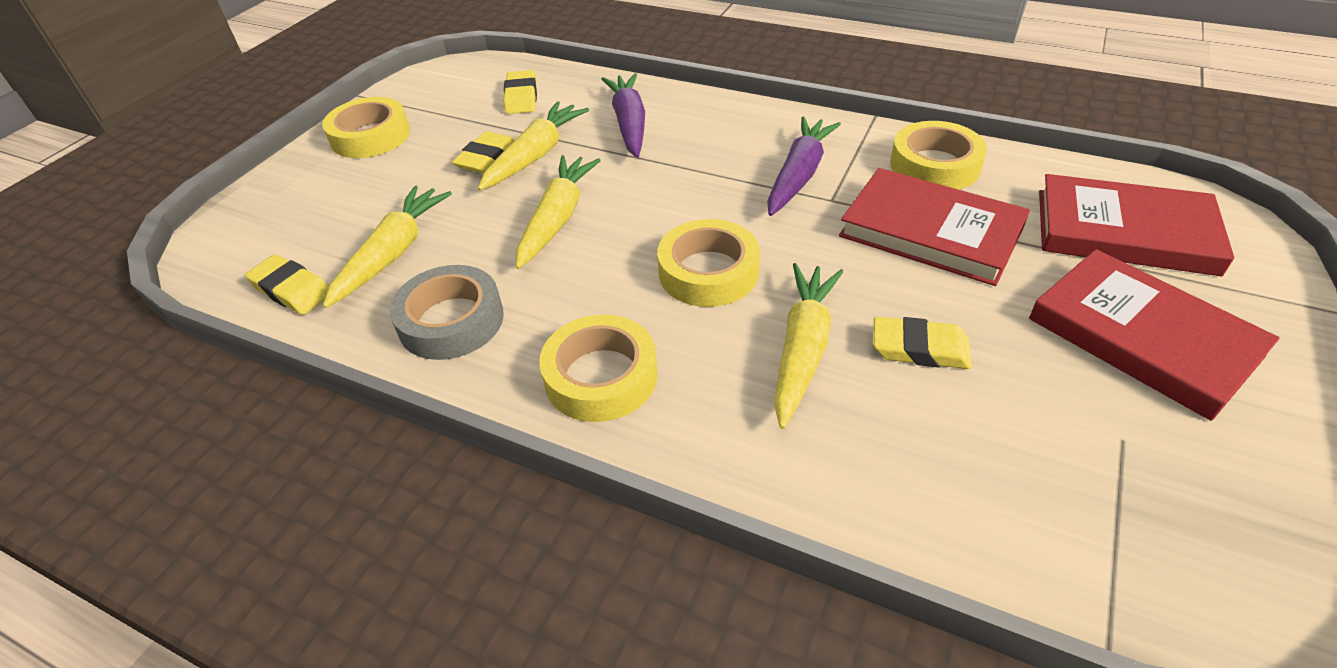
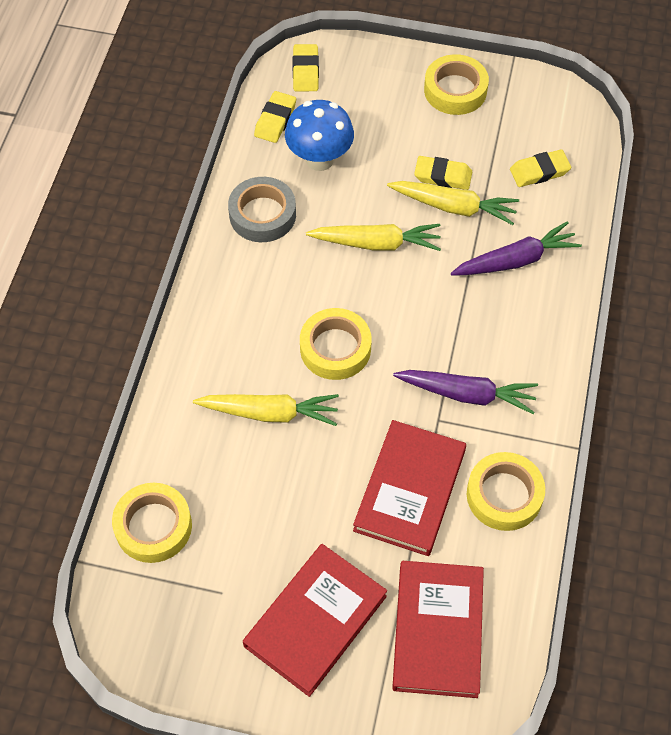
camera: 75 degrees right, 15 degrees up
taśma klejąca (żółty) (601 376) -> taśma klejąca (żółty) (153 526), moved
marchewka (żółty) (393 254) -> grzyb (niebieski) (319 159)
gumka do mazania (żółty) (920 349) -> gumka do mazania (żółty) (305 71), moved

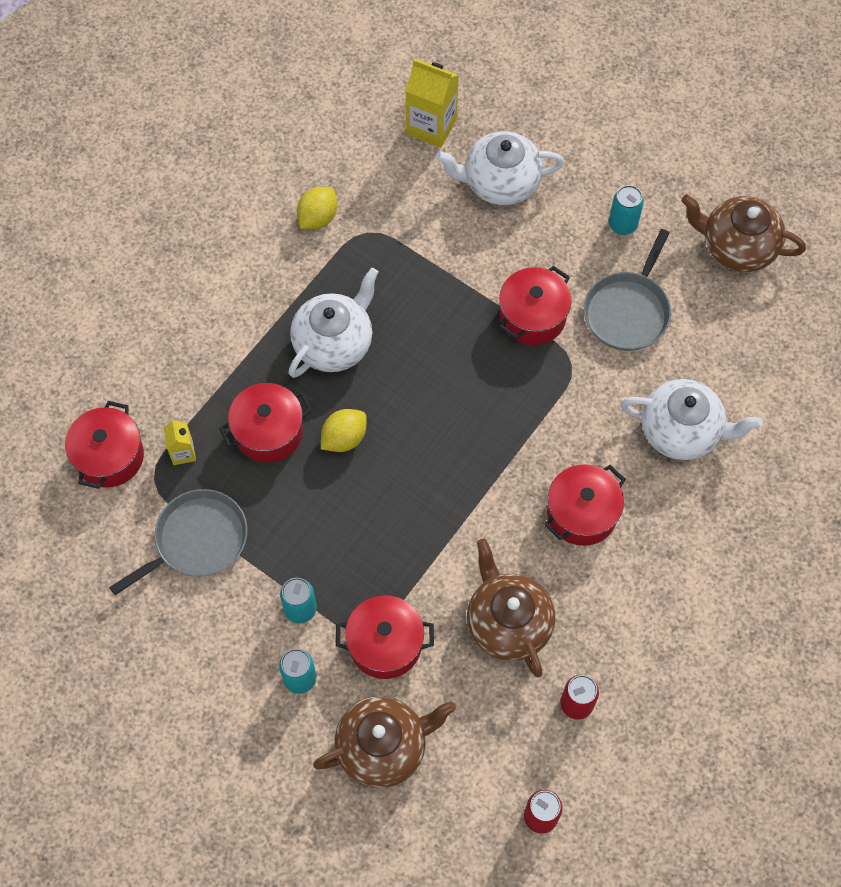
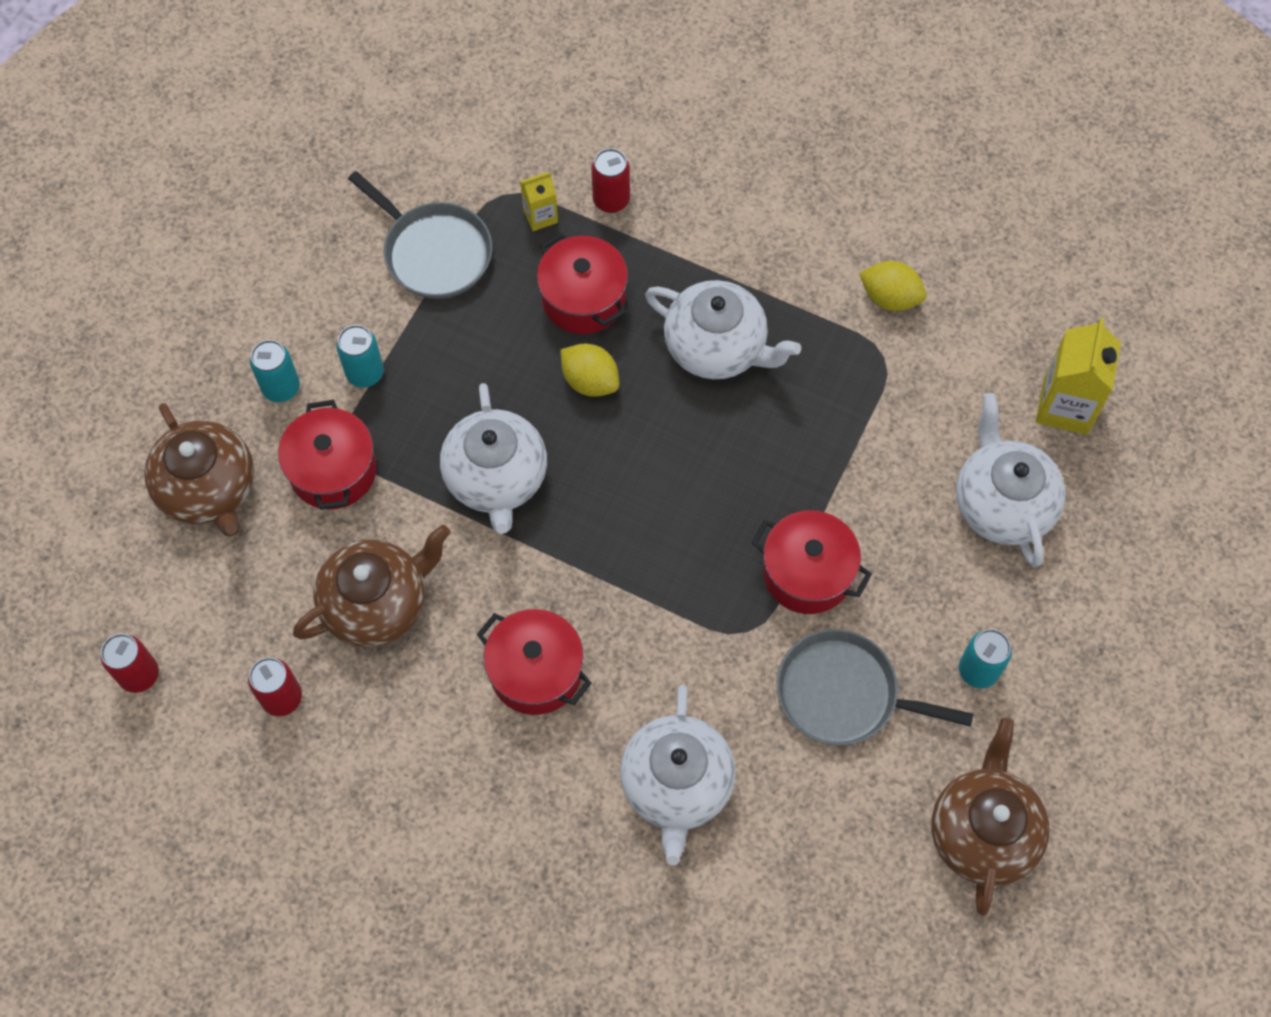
camera: 80 degrees right, 0 degrees up
none -> imbryk (biały) (496 478)
none -> puszka (czerwony) (611 200)
garnek (czerwony) (109 456) -> none

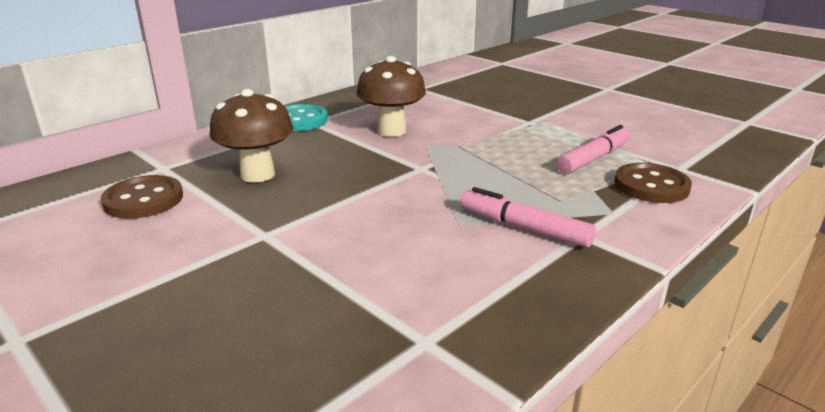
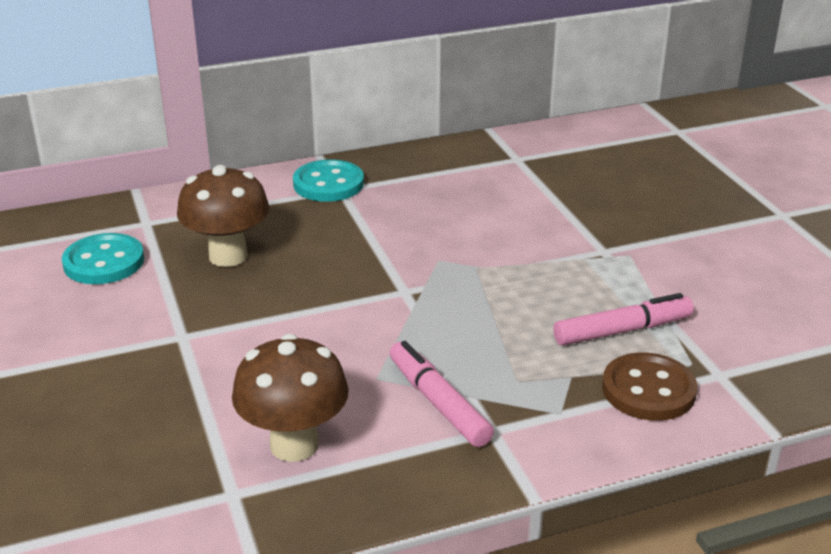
camera: 25 degrees right, 5 degrees up
guzik (brązowy) (143 200) -> guzik (turkusowy) (104 262)
grzyb (brązowy) (391 131) -> grzyb (brązowy) (294 445), moved

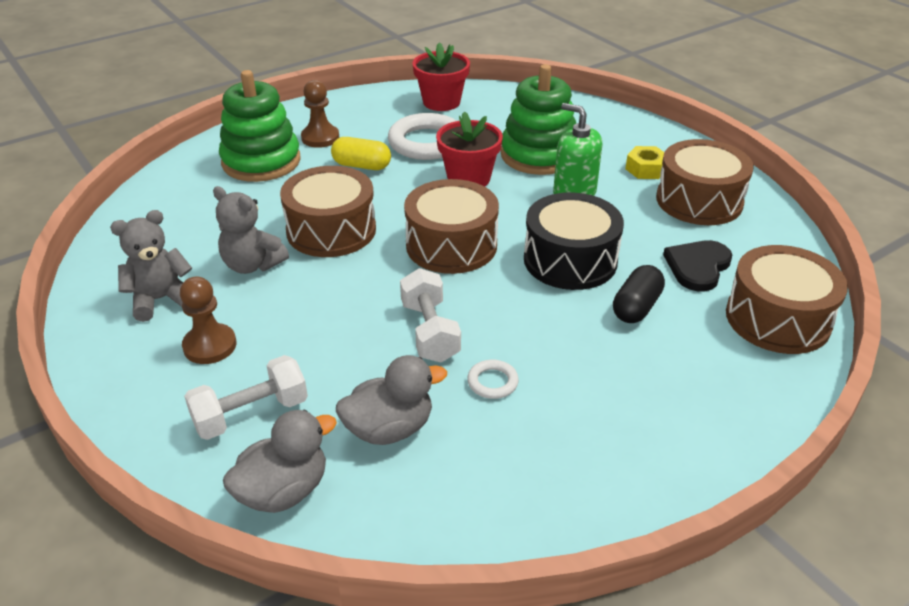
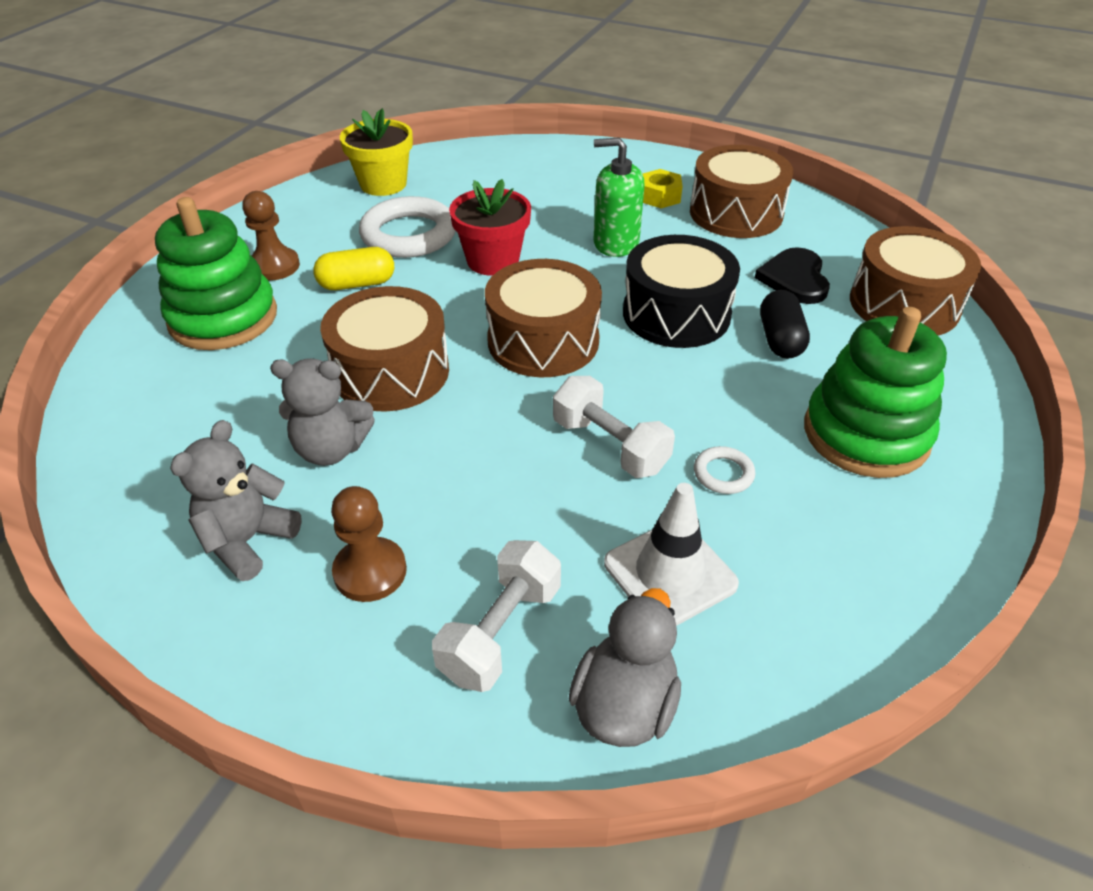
camera: 30 degrees left, 5 degrees up
doniczka (czerwony) (441 102) -> doniczka (żółty) (383 184)
kaczka (szary) (389 429) -> pachołek (biały) (670 573)
zabawka nakładanka (zielony) (539 155) -> zabawka nakładanka (zielony) (866 434), moved

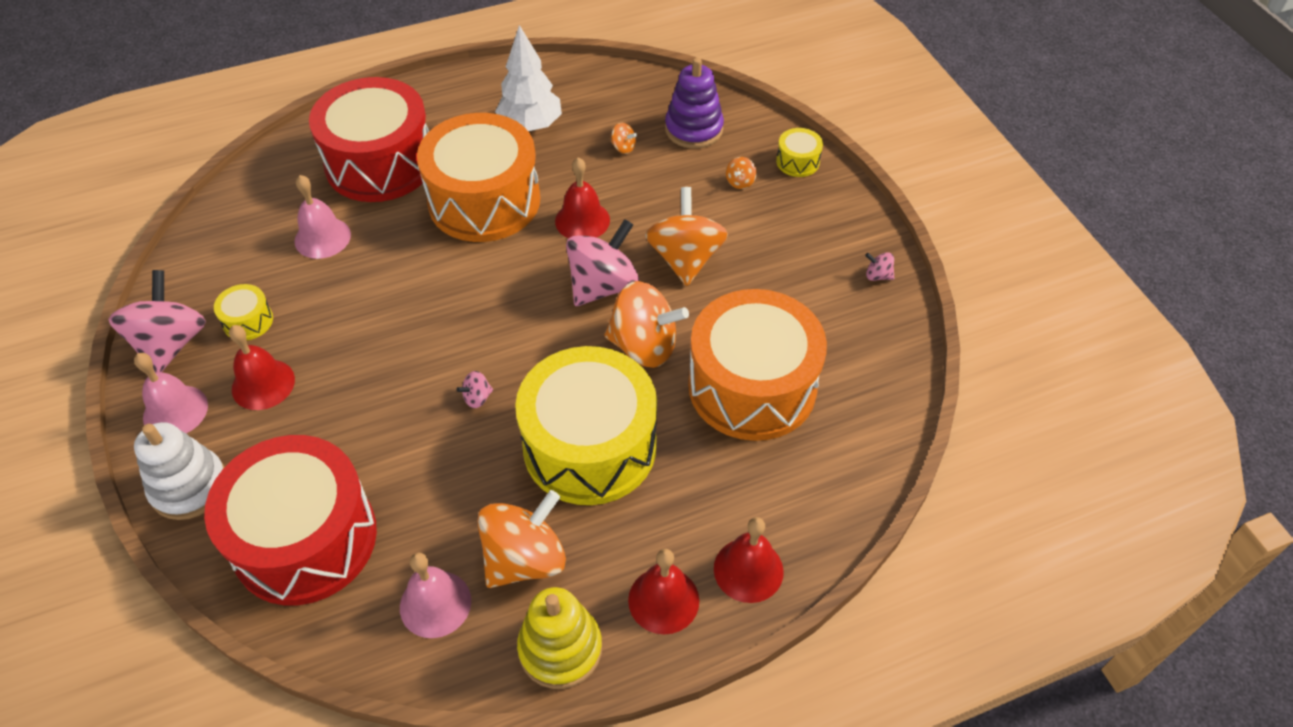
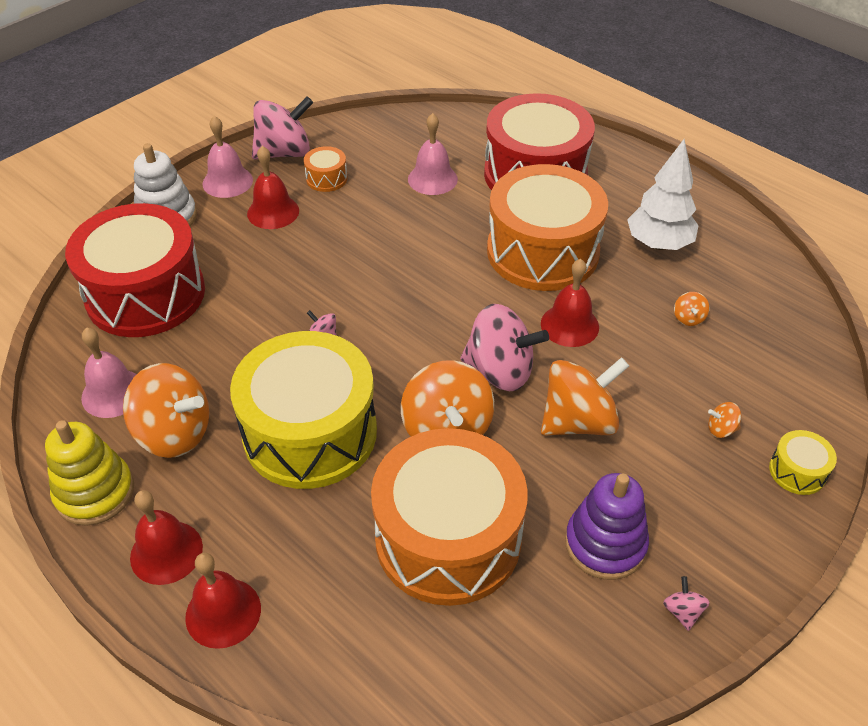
camera: 65 degrees right, 5 degrees down
bęben (żółty) (248 321) -> bęben (pomarańczowy) (326 178)
zabawka nakładanka (fioletowy) (694 129) -> zabawka nakładanka (fioletowy) (605 544), moved

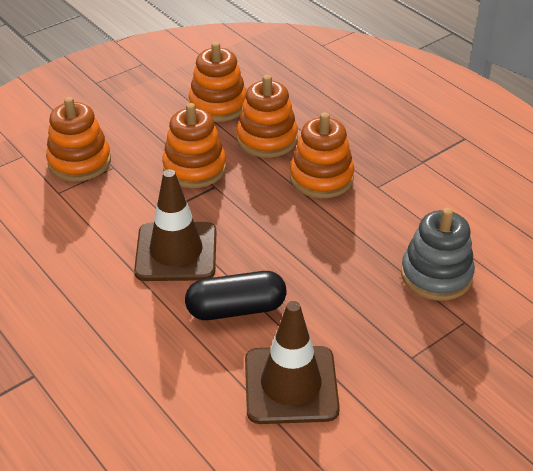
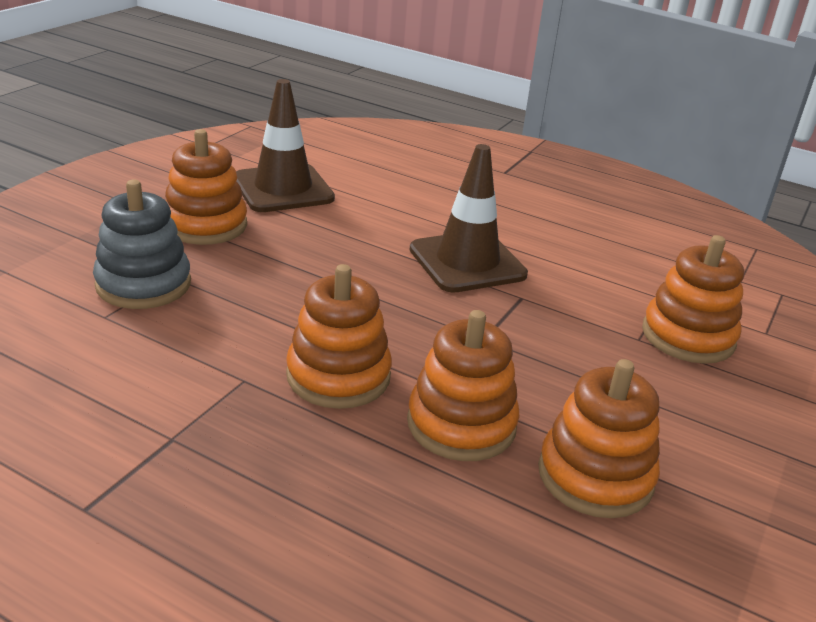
camera: 155 degrees right, 10 degrees down
zabawka nakładanka (pomarańczowy) (194 168) -> zabawka nakładanka (pomarańczowy) (205 225), moved
kapsułka (czarny) (236 309) -> none

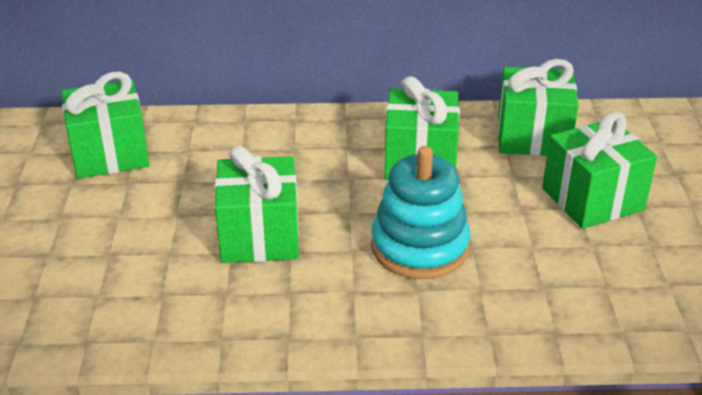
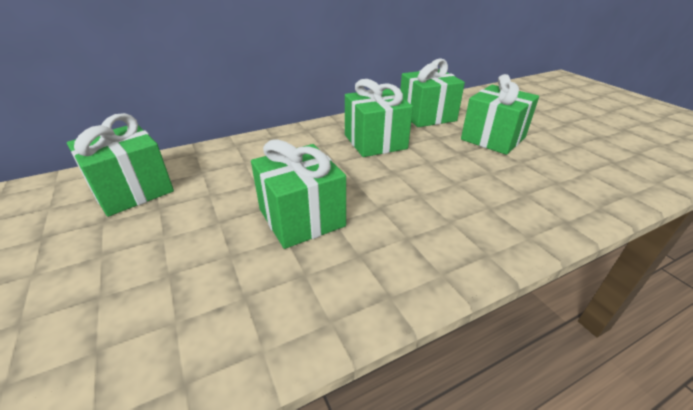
camera: 25 degrees left, 0 degrees up
zabawka nakładanka (turkusowy) (419 247) -> none

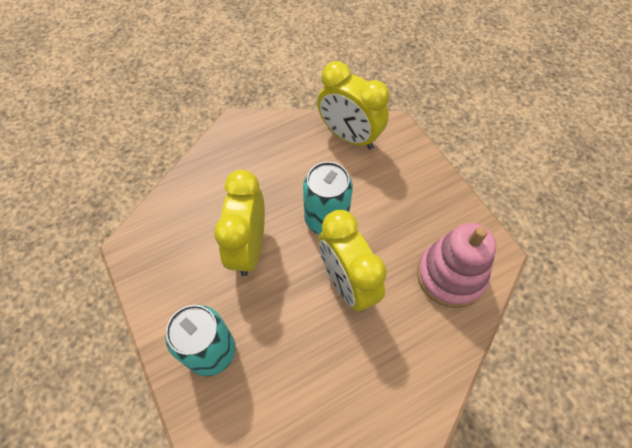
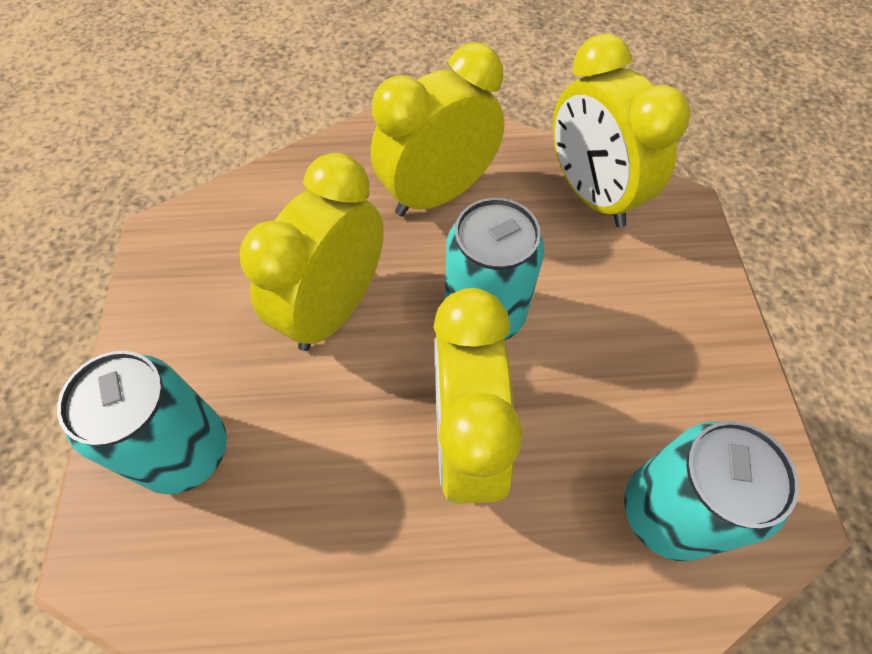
camera: 25 degrees right, 0 degrees up
none -> budzik (żółty) (437 194)
zabawka nakładanka (różowy) (450 275) -> puszka (turkusowy) (668 511)

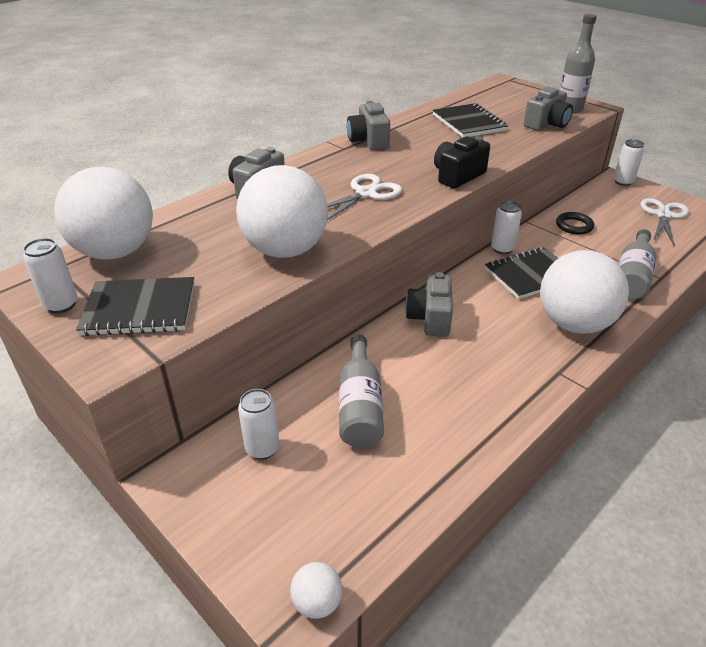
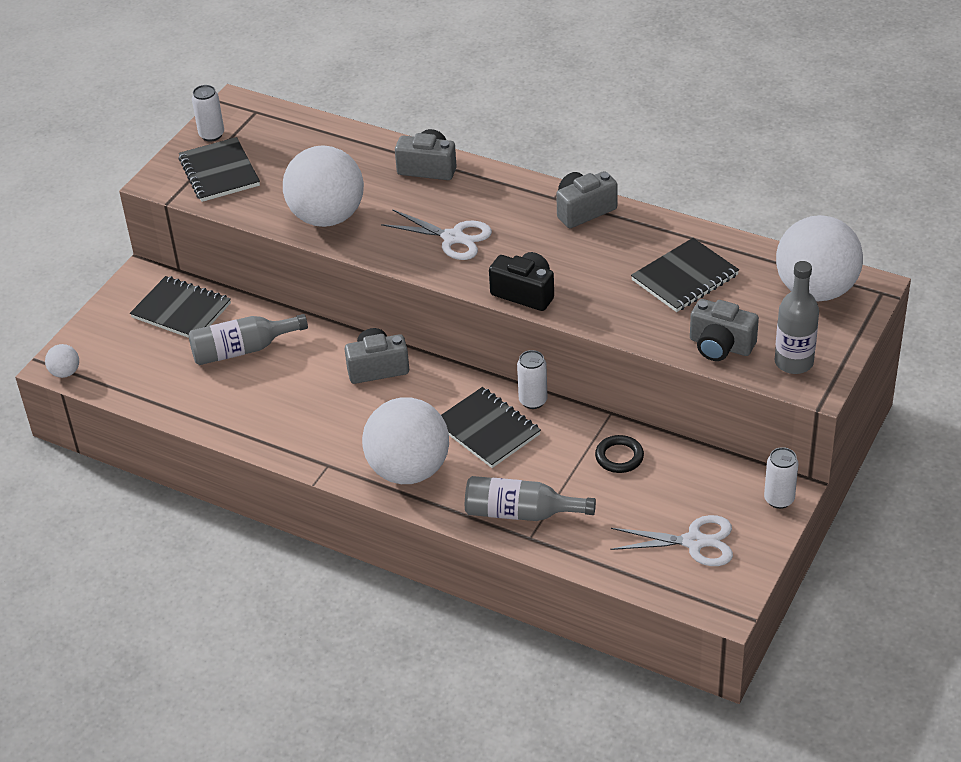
camera: 75 degrees right, 5 degrees up
puszka (biały) (262 448) -> zeszyt (czarny) (181 311)
piłka (biały) (115 252) -> piłka (biały) (816 290), moved

